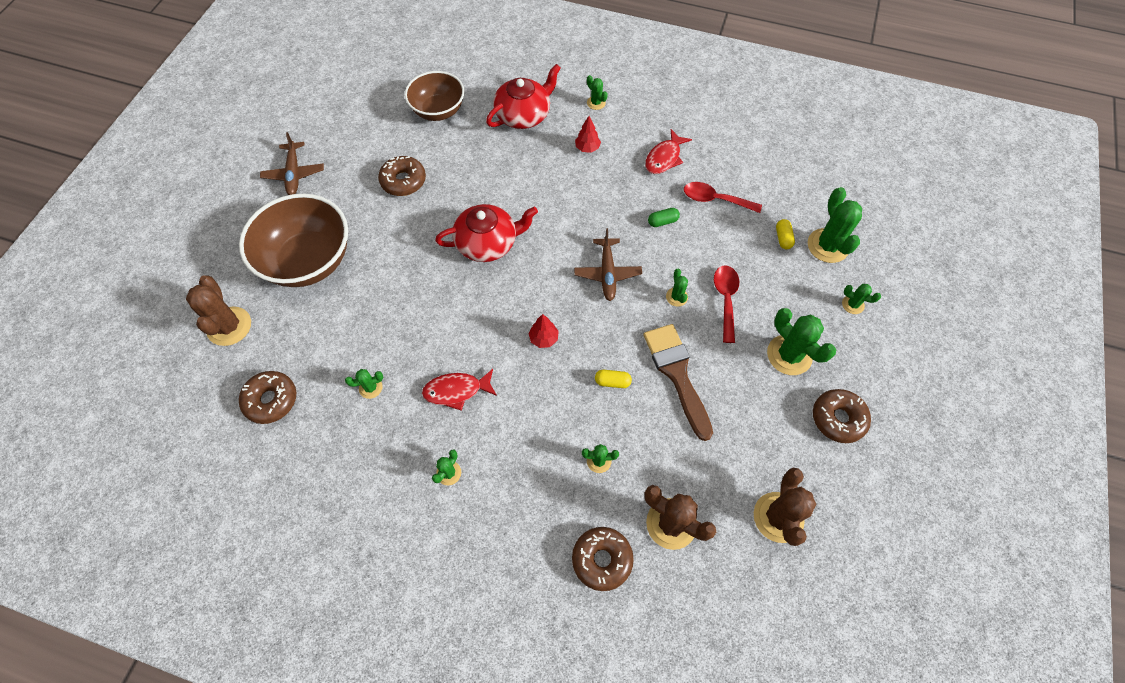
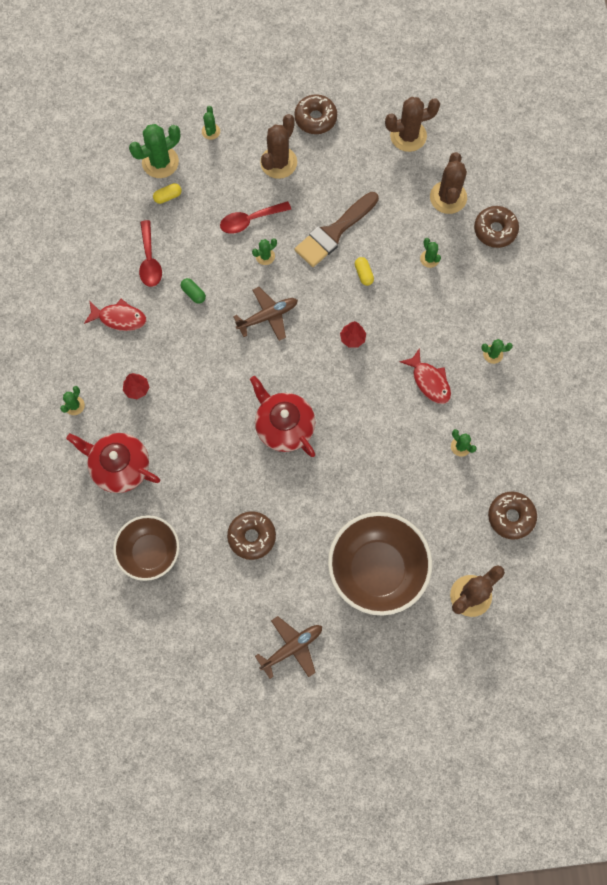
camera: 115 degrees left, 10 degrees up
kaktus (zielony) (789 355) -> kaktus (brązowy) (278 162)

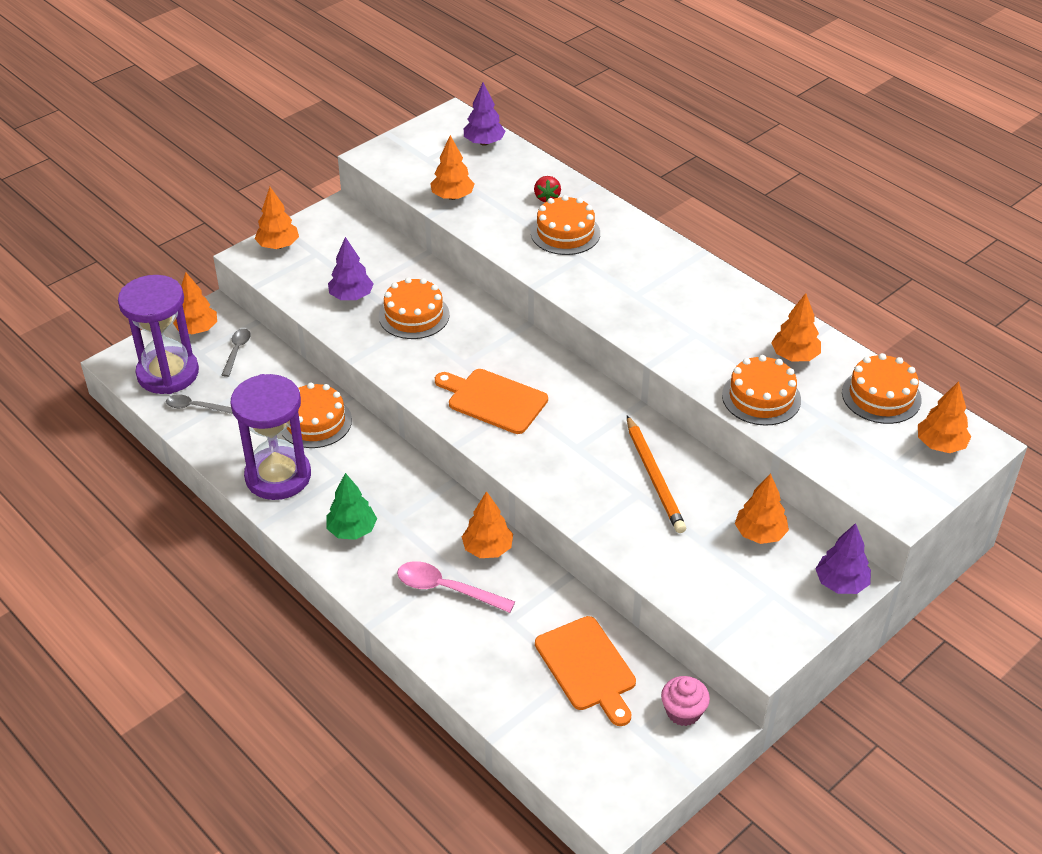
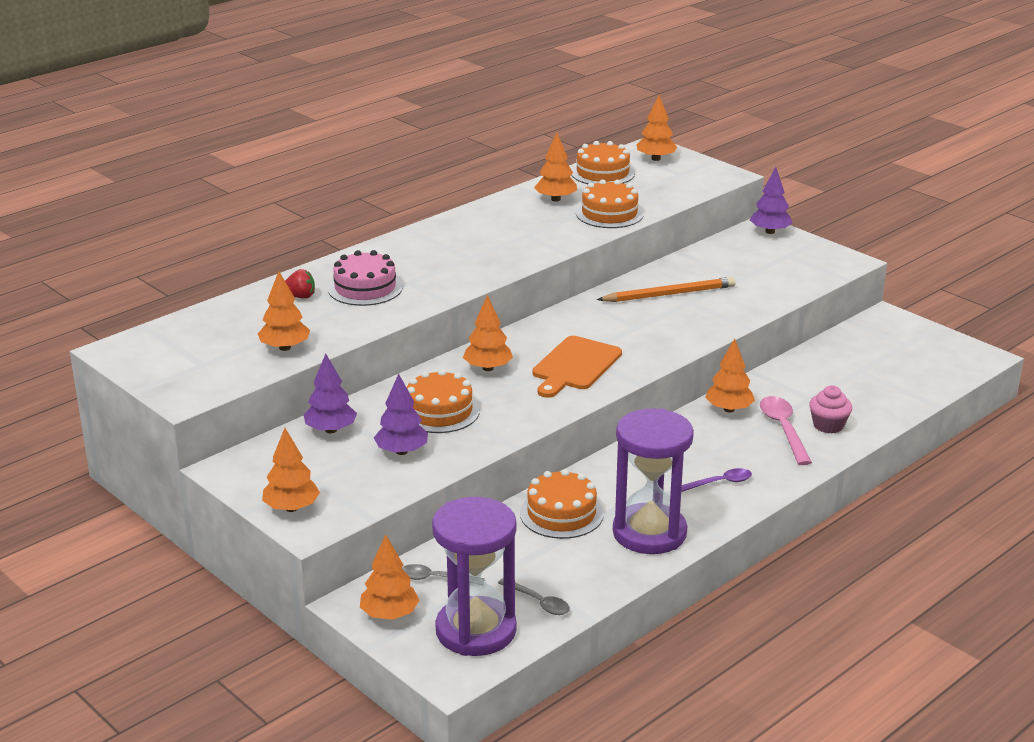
camera: 90 degrees left, 15 degrees down
drzewko (fioletowy) (484 142) -> drzewko (fioletowy) (331 430), moved
tort (pomarańczowy) (565 233) -> tort (różowy) (365 288)
drzewko (pomarańczowy) (759 534) -> drzewko (pomarańczowy) (488 368), moved
łyżka (szary) (195 407) -> łyżka (szary) (538 602), 60 degrees counterclockwise
drzewko (zielony) (352 530) -> łyżka (fioletowy) (720 483)
łyżka (różowy) (446 589) -> łyżka (różowy) (783 429), 150 degrees clockwise
muffinka (różowy) (683 712) -> muffinka (różowy) (828 425), moved
deska do krojenia (pomarańczowy) (587 667) -> none

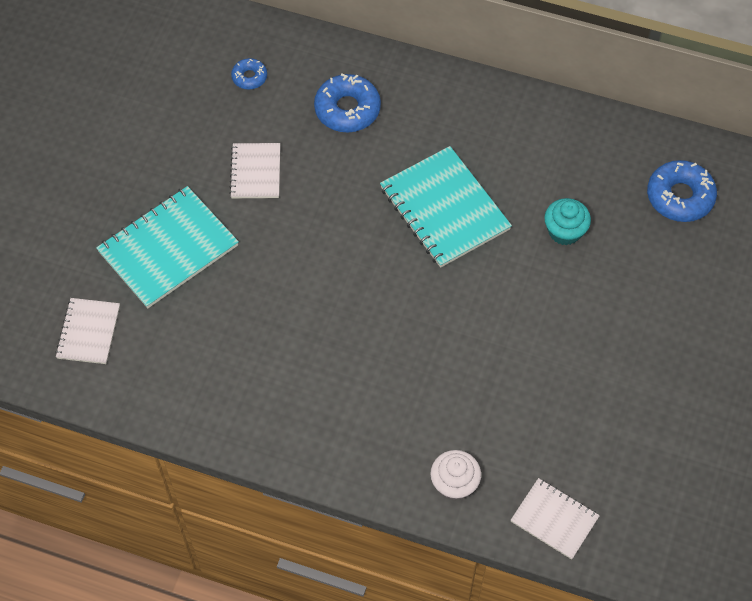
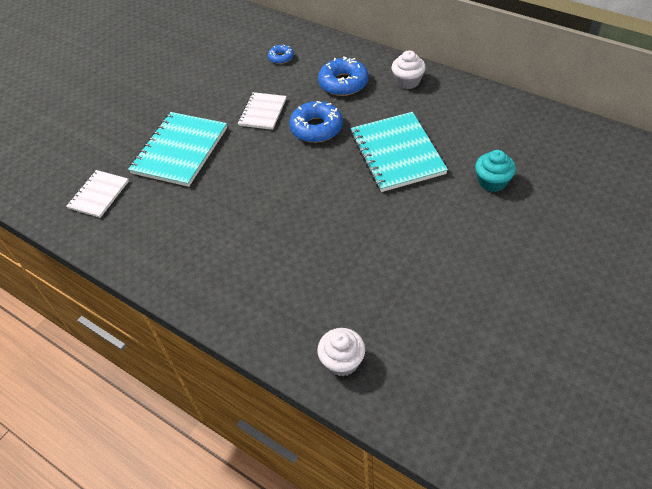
camera: 20 degrees right, 10 degrees down
zeszyt (turkusowy) (168 249) -> zeszyt (turkusowy) (180 150), 45 degrees counterclockwise
donut (niebieski) (680 197) -> donut (niebieski) (316 128), moved
none -> muffinka (biały) (407 81)
zeszyt (biały) (554 519) -> none

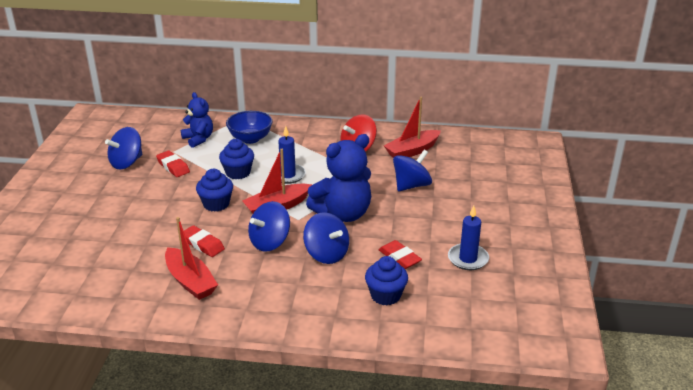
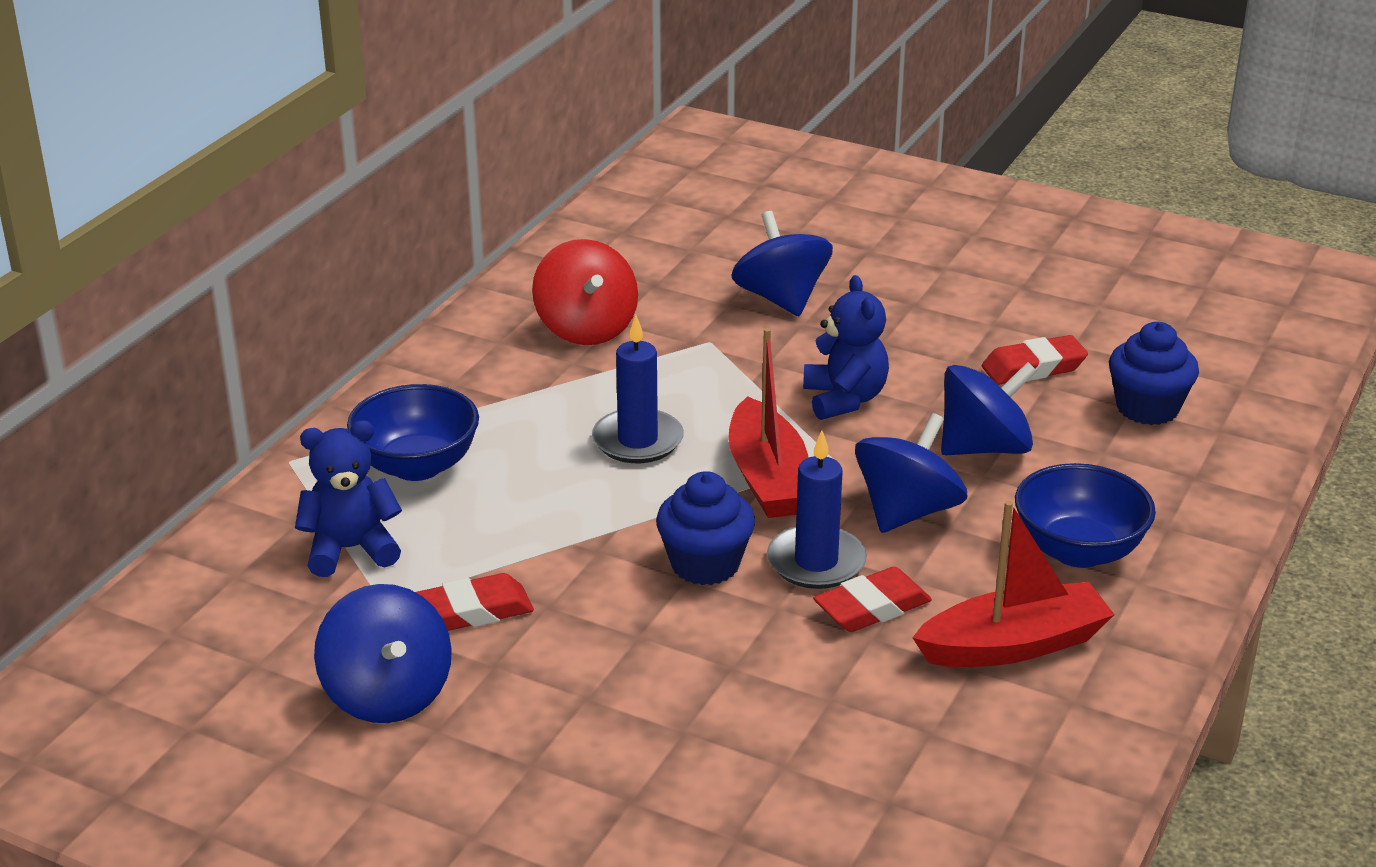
camera: 70 degrees left, 0 degrees up
świeca (niebieski) (468 259) -> świeca (niebieski) (816 562), moved
miś (niebieski) (343 214) -> miś (niebieski) (844 399), x0.60
bączek (niebieski) (270 242) -> bączek (niebieski) (907 511), 120 degrees counterclockwise
none -> miska (niebieski) (1078 551)
muffinka (niebieski) (238 173) -> none
łódka (czerwony) (412 151) -> none

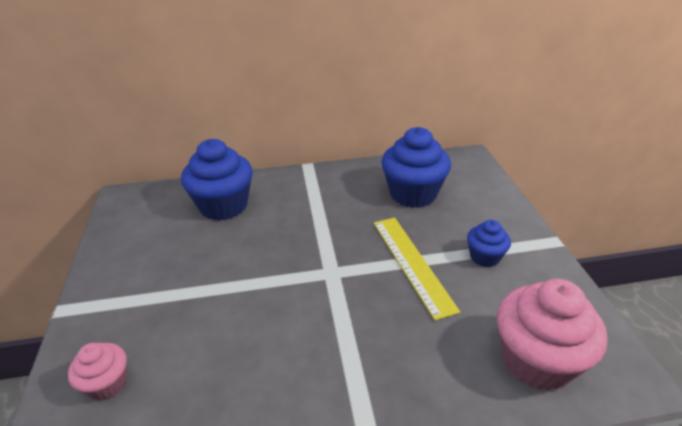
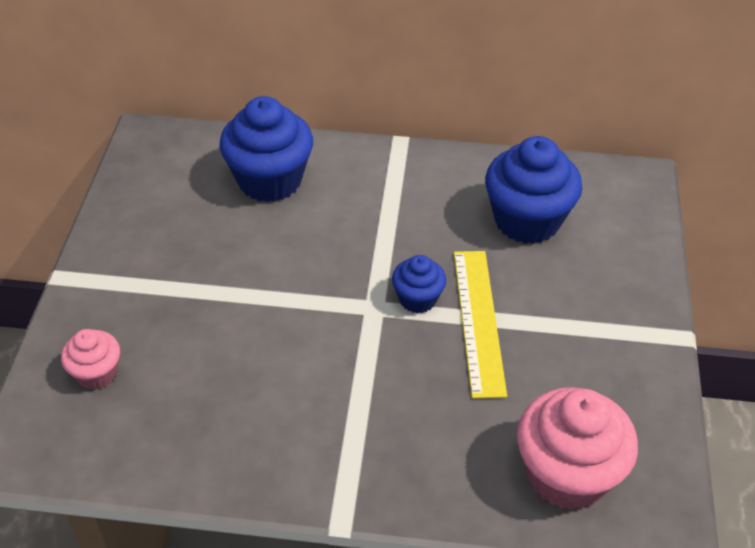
camera: 15 degrees right, 10 degrees up
muffinka (niebieski) (484 257) -> muffinka (niebieski) (417 299), moved

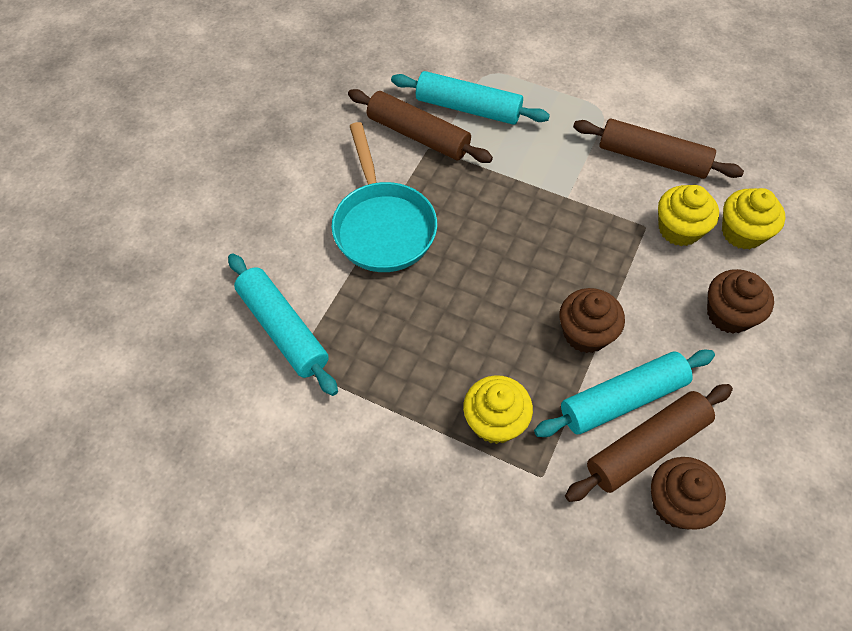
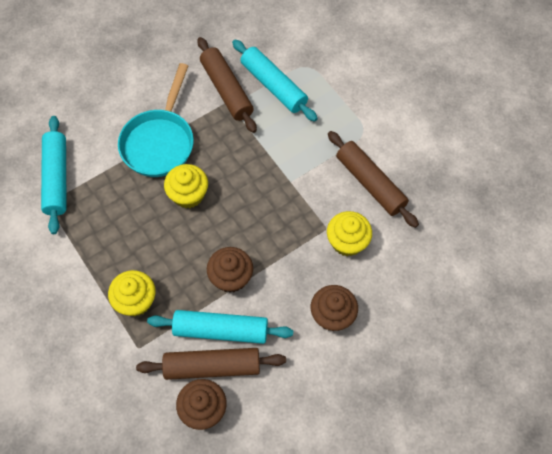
camera: 30 degrees right, 5 degrees up
muffinka (żółty) (742 232) -> muffinka (żółty) (188 194), moved

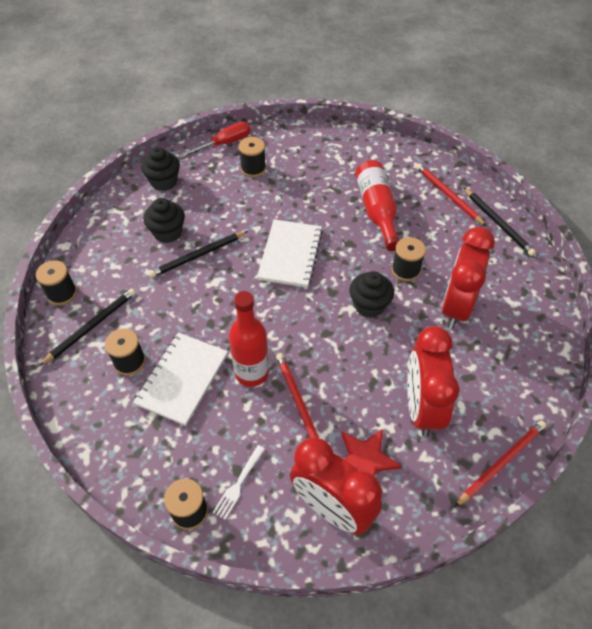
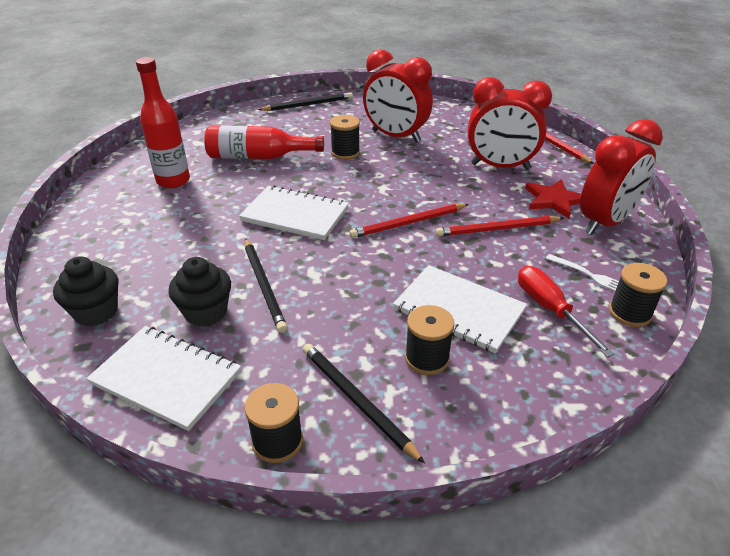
camera: 80 degrees left, 15 degrees down
none -> zeszyt (biały) (166 378)
butelka (czerwony) (252 373) -> butelka (czerwony) (173 181), moved
ołówek (czerwony) (448 195) -> ołówek (czerwony) (408 223), moved
śrubokręt (czerwony) (224 144) -> śrubokręt (czerwony) (550 310), moved
szpulka (czarny) (253 169) -> none
muffinka (czarny) (369 305) -> none

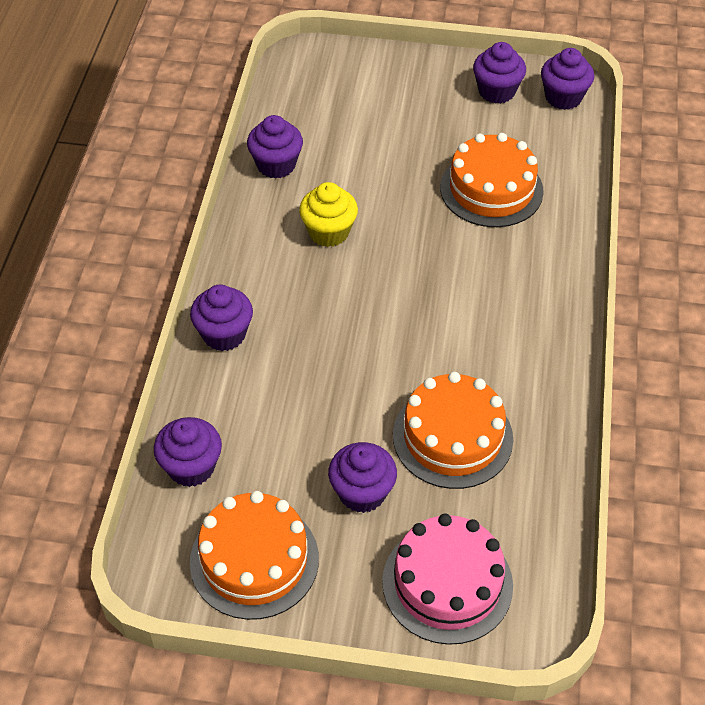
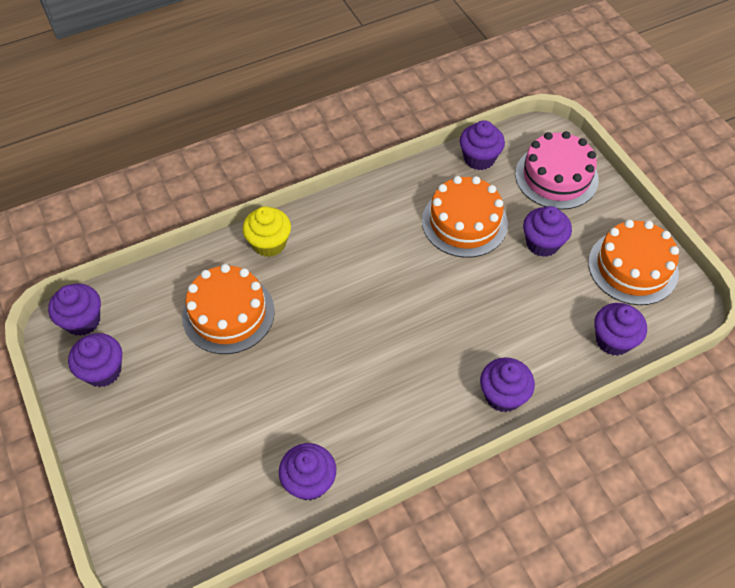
camera: 125 degrees left, 5 degrees up
muffinka (żółty) (328 232) -> muffinka (żółty) (269 243), moved
none -> muffinka (fioletowy) (479 158)

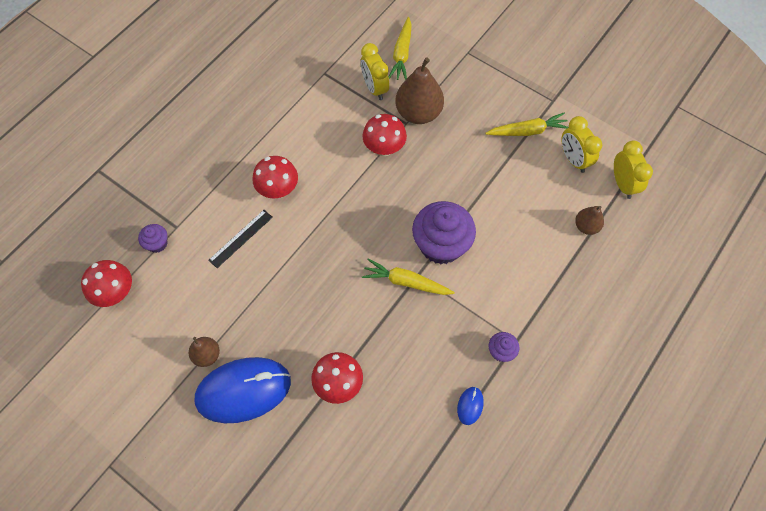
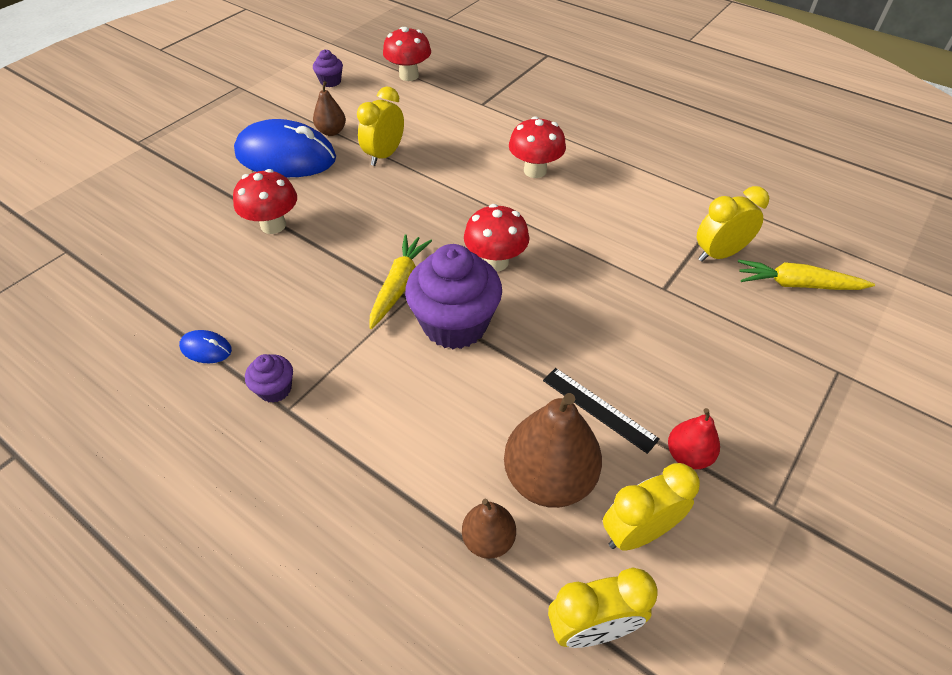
camera: 90 degrees right, 15 degrees down
myszka (niebieski) (243 391) -> myszka (niebieski) (286 157), 60 degrees counterclockwise
muffinka (fioletowy) (157 243) -> muffinka (fioletowy) (330 81), moved
none -> budzik (żółty) (384 155)
grzyb (czerwony) (384 148) -> grzyb (czerwony) (495 262), moved
gruszka (brązowy) (418 113) -> gruszka (brązowy) (548 478), moved
linijka (czarny) (241 238) -> linijka (czarny) (599 409), moved
marchewka (żółty) (527 131) -> gruszka (czerwony) (688 455)

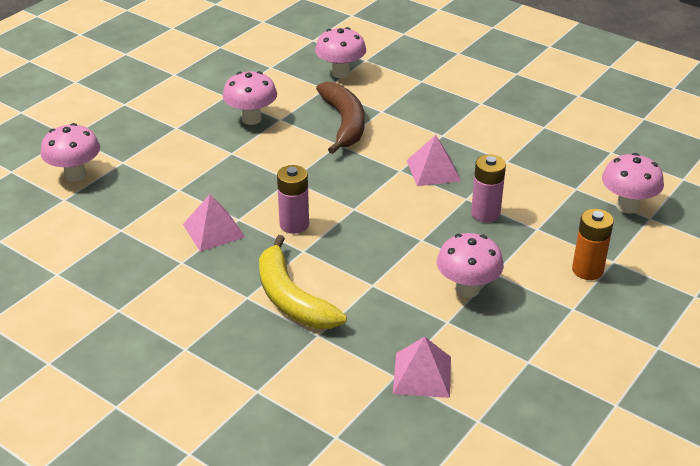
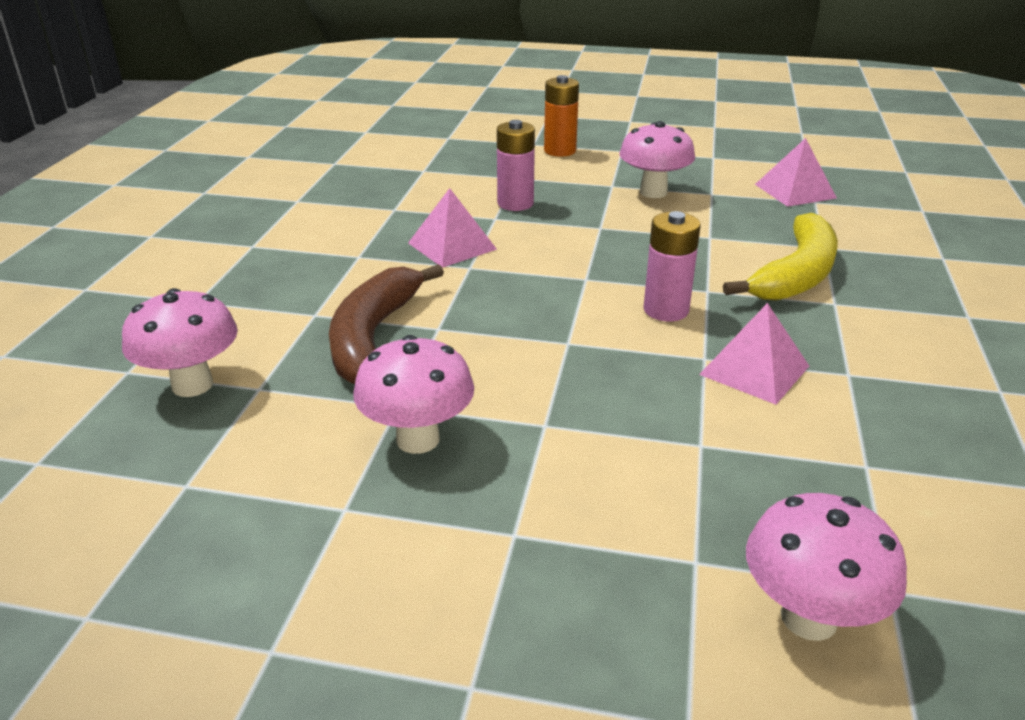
camera: 115 degrees left, 5 degrees down
banan (brązowy) (344 123) -> banan (brązowy) (373 337), 45 degrees counterclockwise
grzyb (różowy) (627 206) -> none

